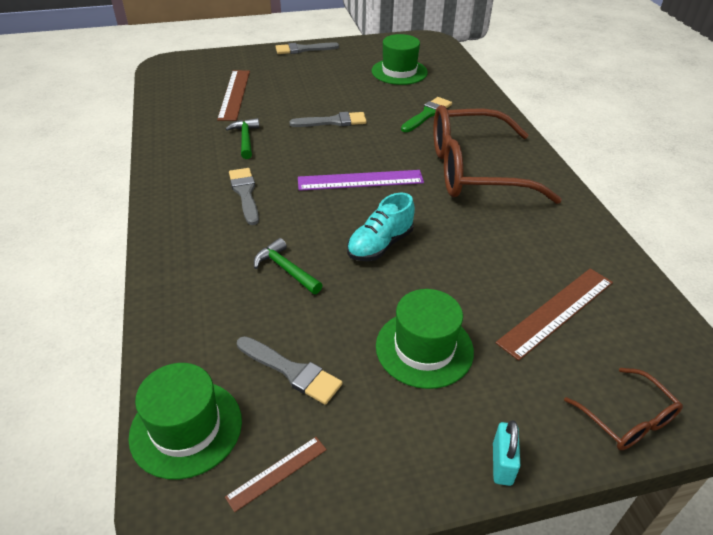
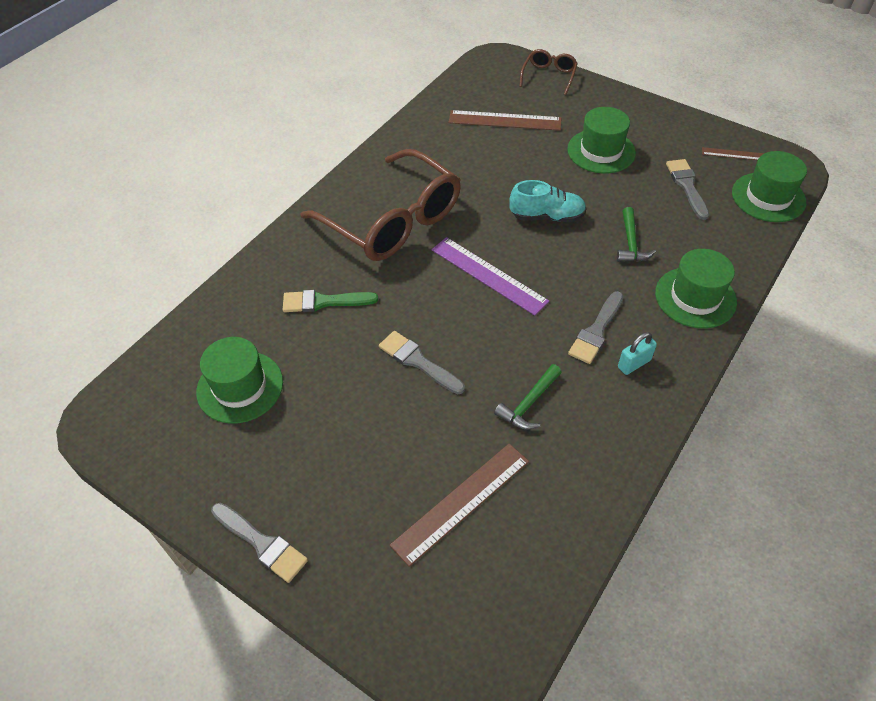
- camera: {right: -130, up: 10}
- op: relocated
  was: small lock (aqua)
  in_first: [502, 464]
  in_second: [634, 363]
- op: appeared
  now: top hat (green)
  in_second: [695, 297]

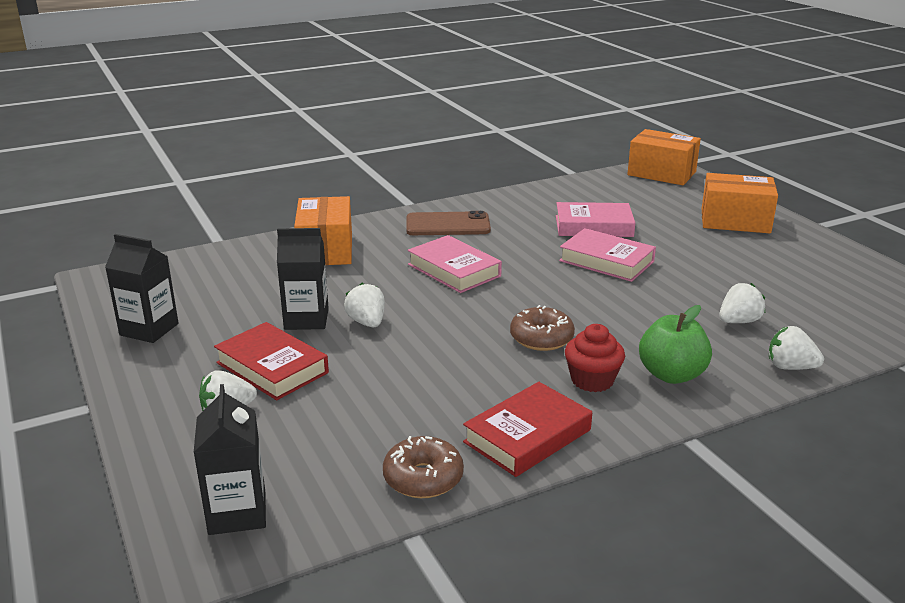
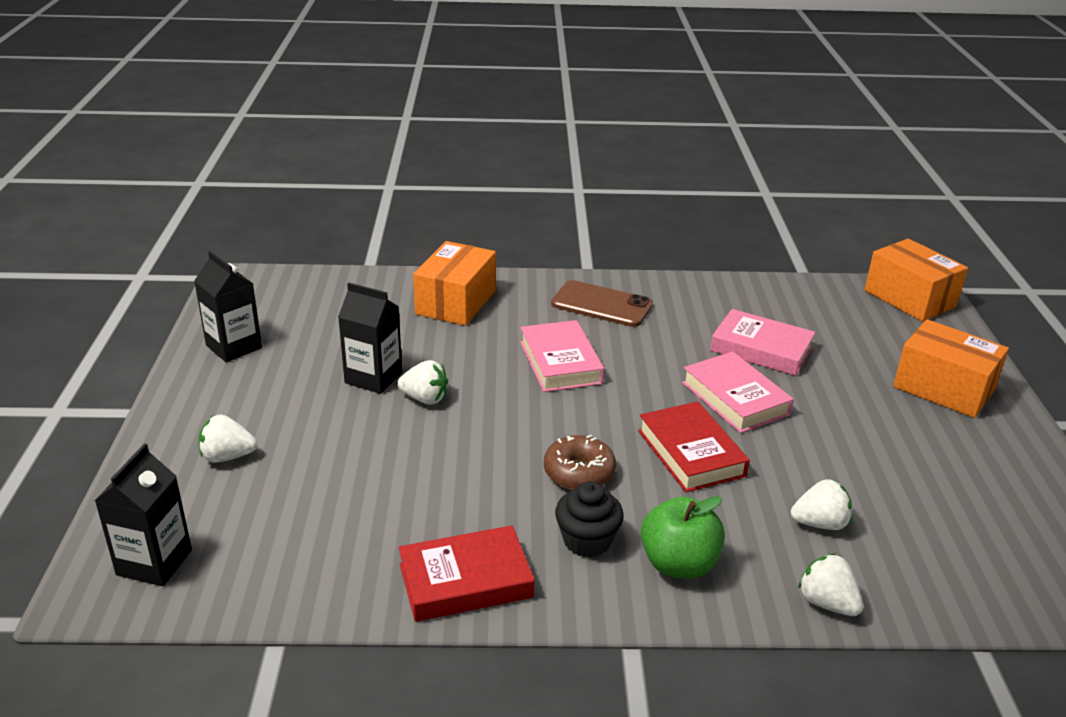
- camera: {right: 25, up: 5}
- op: relocated
  was: hardback (crimson)
  in_first: [272, 368]
  in_second: [691, 453]
- op: spun
  was: strawberry (white)
  in_first: [367, 322]
  in_second: [425, 399]
  clockwise: 105
- op: missing
  was: donut (dark brown)
  in_first: [423, 478]
- op: colour
  was: cupcake (crimson)
  now: cupcake (ebony)
  in_first: [592, 380]
  in_second: [587, 540]

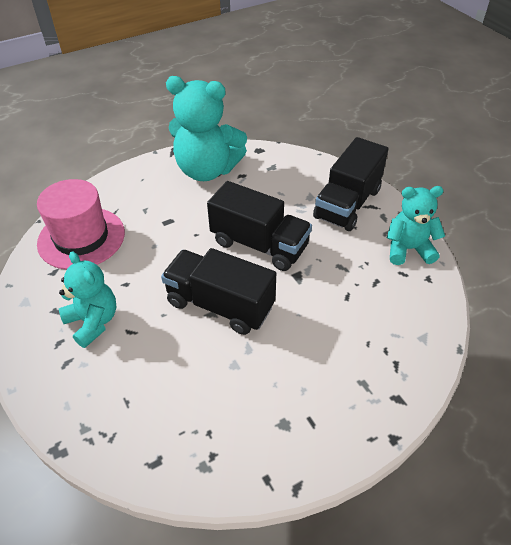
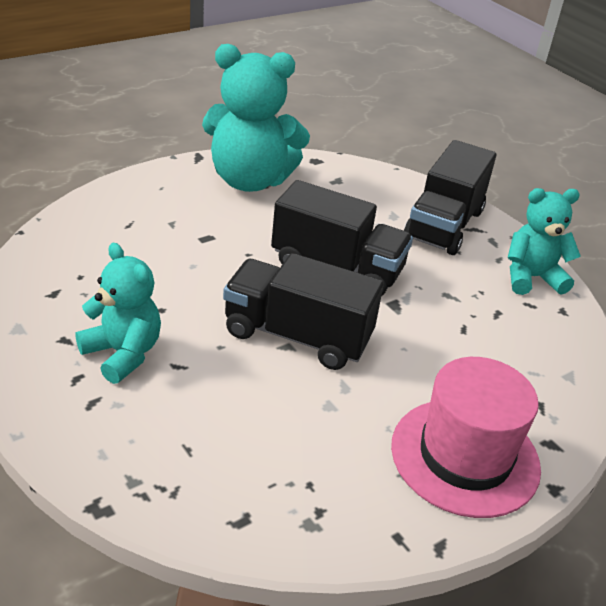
- camera: {right: -10, up: -10}
- op: relocated
  was: top hat (rose-pink)
  in_first: [81, 238]
  in_second: [465, 456]

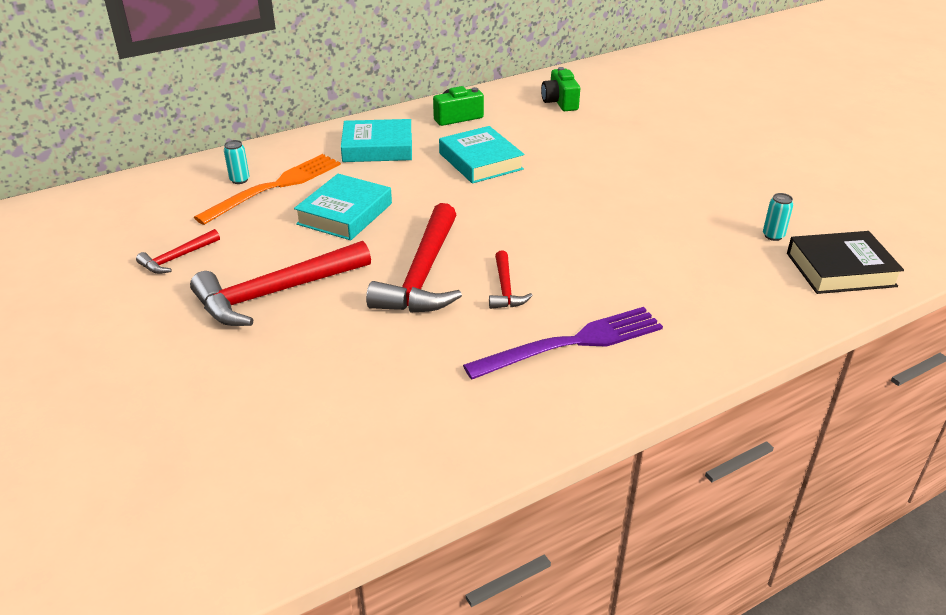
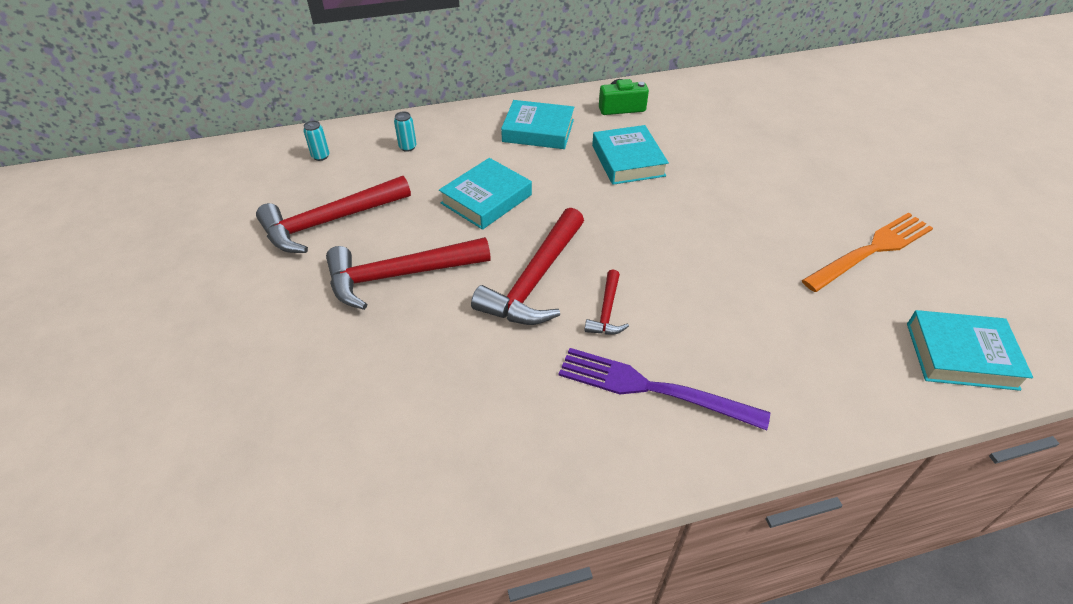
- camera: {right: 15, up: 10}
- op: size
  was: claw hammer (crimson)
  in_first: [177, 258]
  in_second: [330, 222]
  ratio: 2.03
- op: relocated
  was: table fork (orange)
  in_first: [275, 187]
  in_second: [871, 250]
- op: spun
  was: table fork (violet)
  in_first: [572, 343]
  in_second: [652, 388]
  clockwise: -150
- op: missing
  was: camera (green)
  in_first: [560, 102]
- op: relocated
  was: can (aqua)
  in_first: [773, 236]
  in_second: [320, 156]
- op: colour
  was: hardback (ebony)
  now: hardback (aqua)
  in_first: [840, 269]
  in_second: [961, 355]

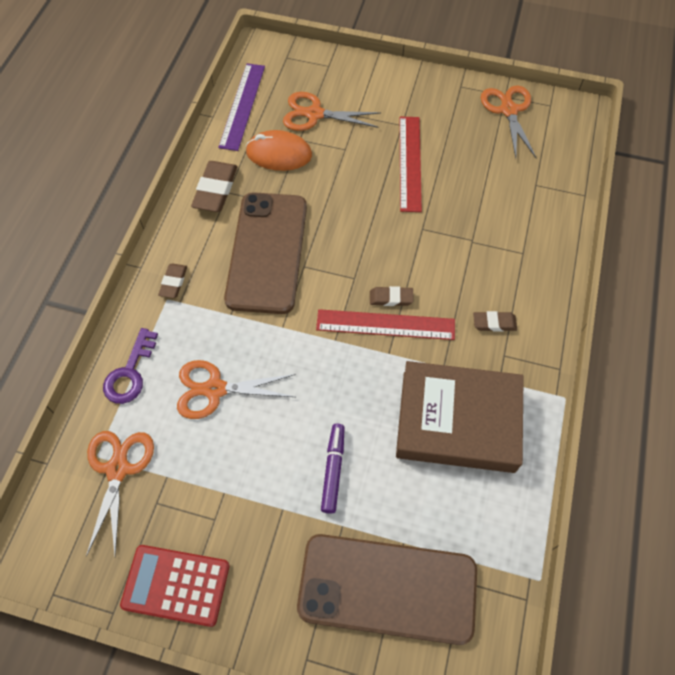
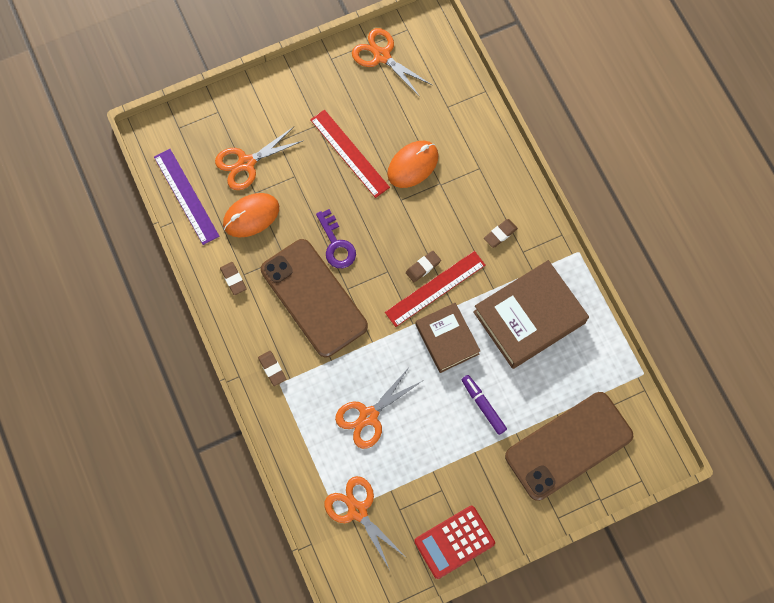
- camera: {right: -40, up: 10}
- op: relocated
  was: door key (violet)
  in_first: [130, 372]
  in_second: [336, 244]
- op: size
  was: gum eraser (dark brown)
  in_first: [215, 190]
  in_second: [233, 279]
  ratio: 0.58
- op: appeared
  now: mouse (orange)
  in_second: [413, 165]
- op: appeared
  now: hardback (dark brown)
  in_second: [447, 339]

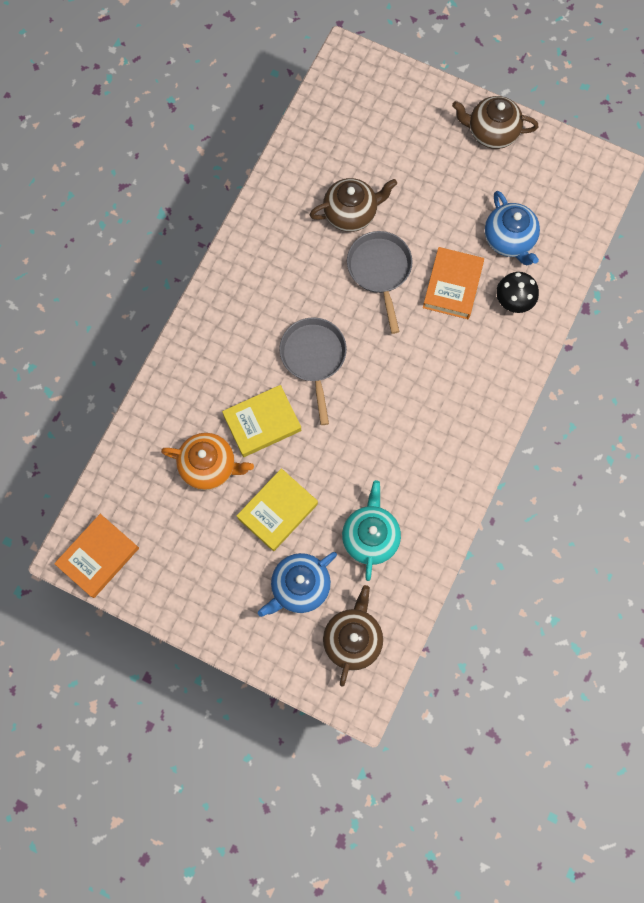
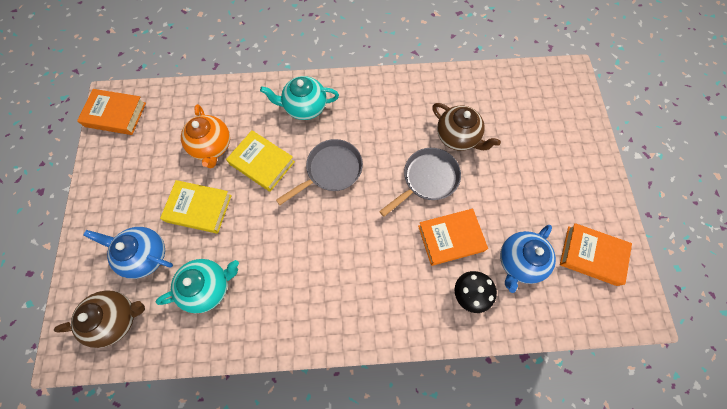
- camera: {right: 60, up: -5}
- op: missing
  was: tea pot (dark brown)
  in_first: [491, 132]
- op: appeared
  now: tea pot (aqua)
  in_second: [304, 107]
- op: appeared
  now: hardback (orange)
  in_second: [591, 255]

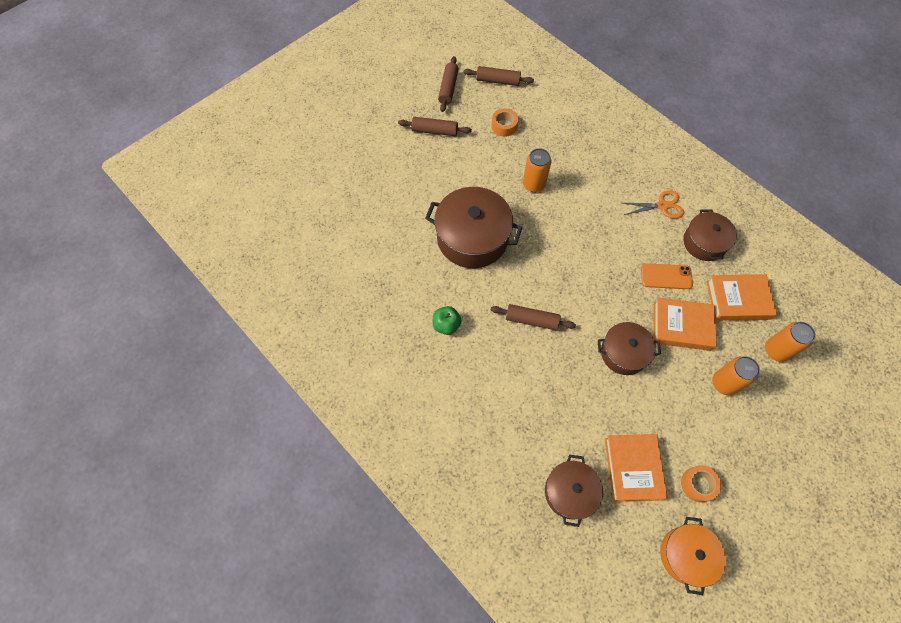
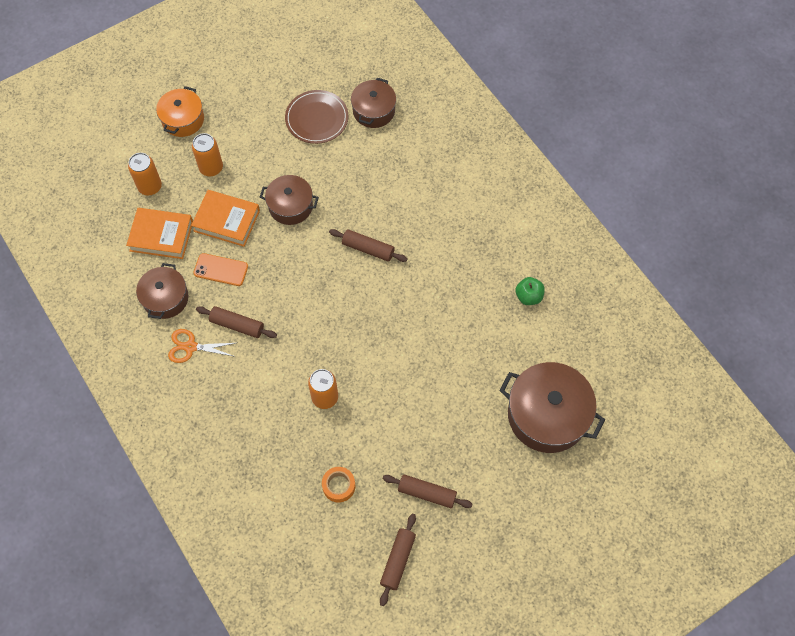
- camera: {right: -170, up: 0}
- op: relocated
  was: stockpot (dark brown)
  in_first: [472, 238]
  in_second: [547, 415]
- op: relocated
  was: apple (green)
  in_first: [446, 325]
  in_second: [528, 296]
- op: relocated
  was: pastry roller (dark brown)
  in_first: [498, 81]
  in_second: [237, 325]
- op: exchanged
  was: hardback (orange)
  now: plate (dark brown)
  in_first: [633, 468]
  in_second: [317, 118]
- op: relocated
  was: stockpot (orange)
  in_first: [686, 555]
  in_second: [183, 119]
- op: missing
  was: roll of tape (orange)
  in_first: [698, 484]

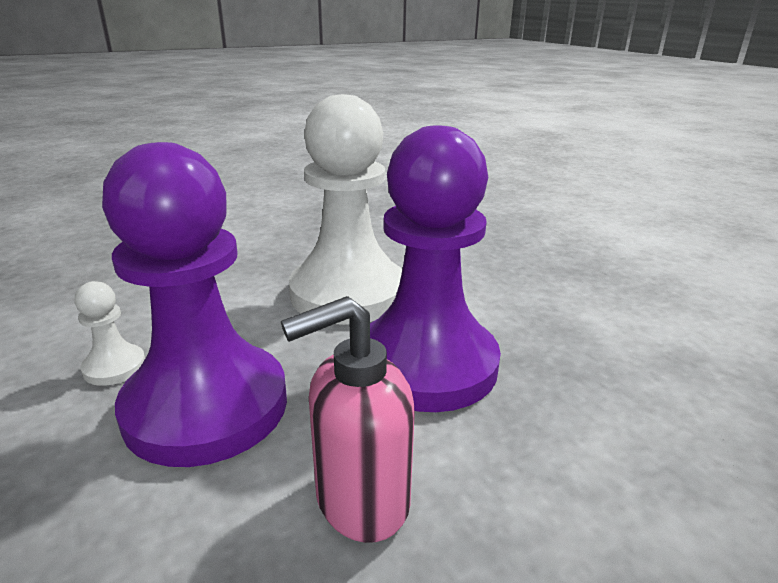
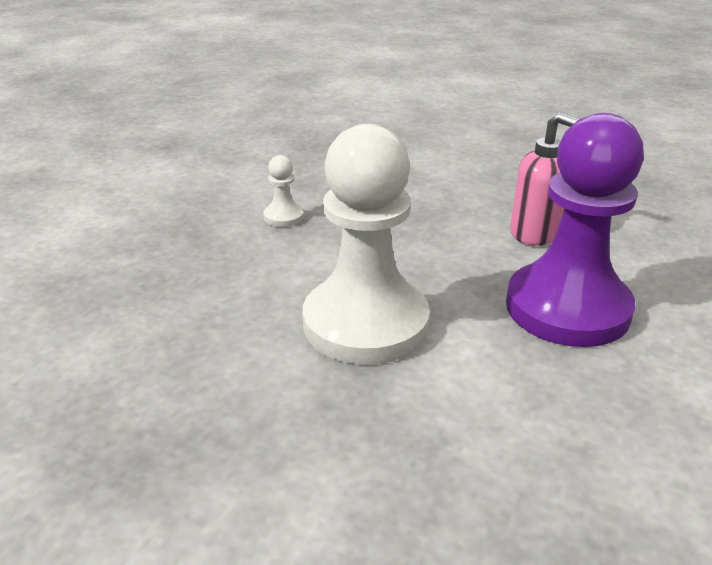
- camera: {right: -125, up: 5}
- op: relocated
  was: game pawn (white)
  in_first: [114, 367]
  in_second: [283, 217]
- op: missing
  was: game pawn (violet)
  in_first: [426, 364]

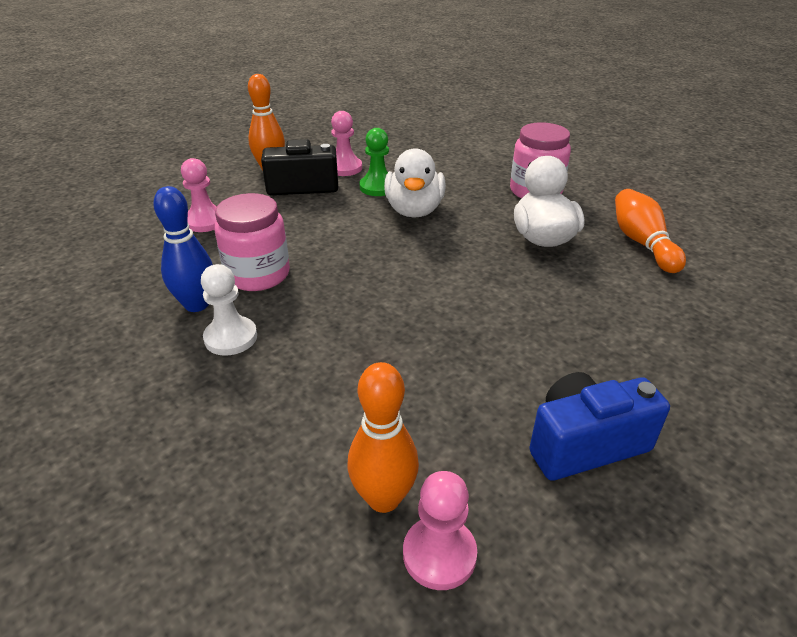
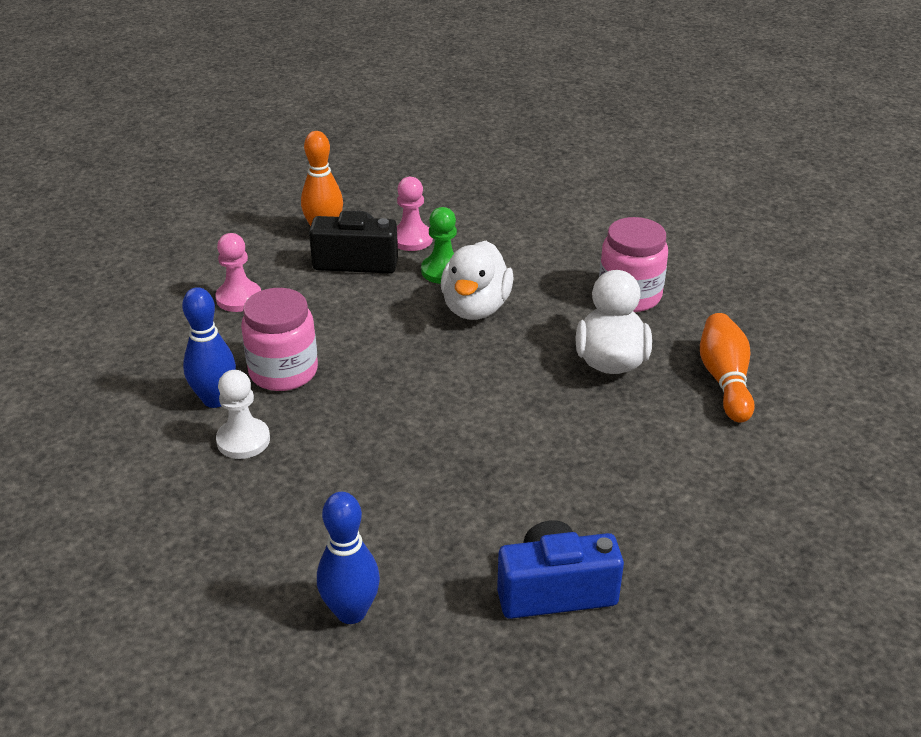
- camera: {right: 10, up: 0}
- op: colour
  was: bowling pin (orange)
  now: bowling pin (royal blue)
  in_first: [383, 498]
  in_second: [351, 612]
- op: missing
  was: game pawn (rose-pink)
  in_first: [439, 554]

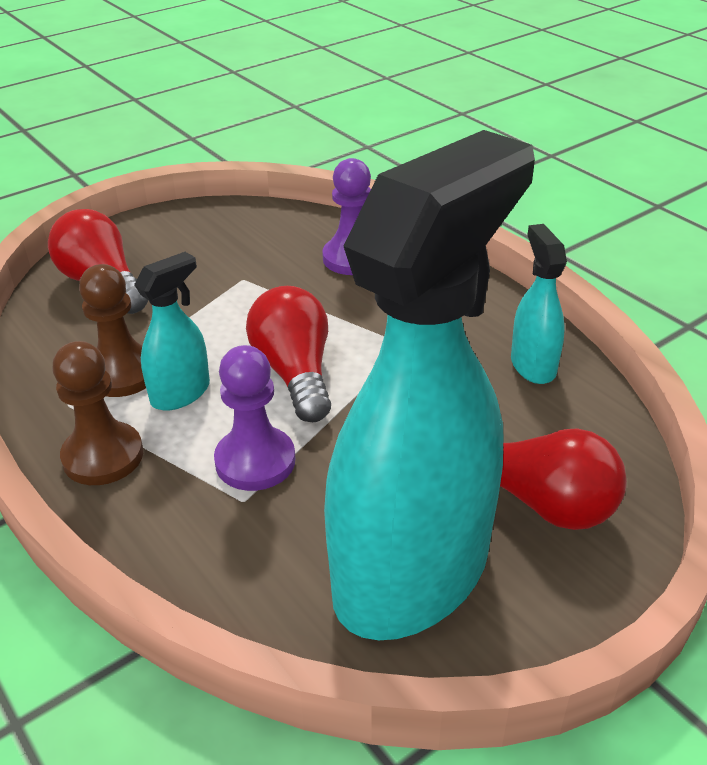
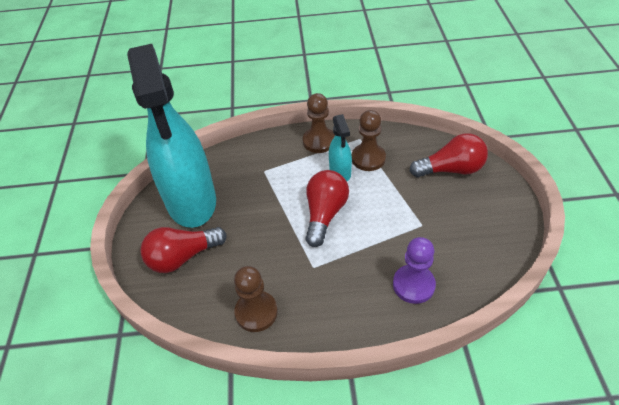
- camera: {right: 125, up: 10}
- op: missing
  was: game pawn (violet)
  in_first: [255, 461]
- op: spun
  was: light bulb (crimson)
  in_first: [295, 373]
  in_second: [325, 214]
  clockwise: -90
- op: exchanged
  was: spray cleaner (aqua)
  now: game pawn (dark brown)
  in_first: [533, 365]
  in_second: [256, 312]

